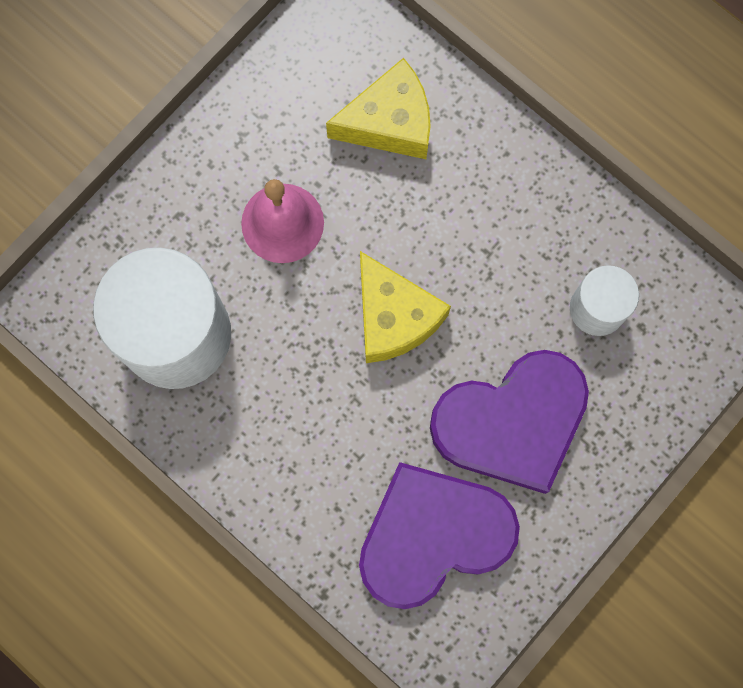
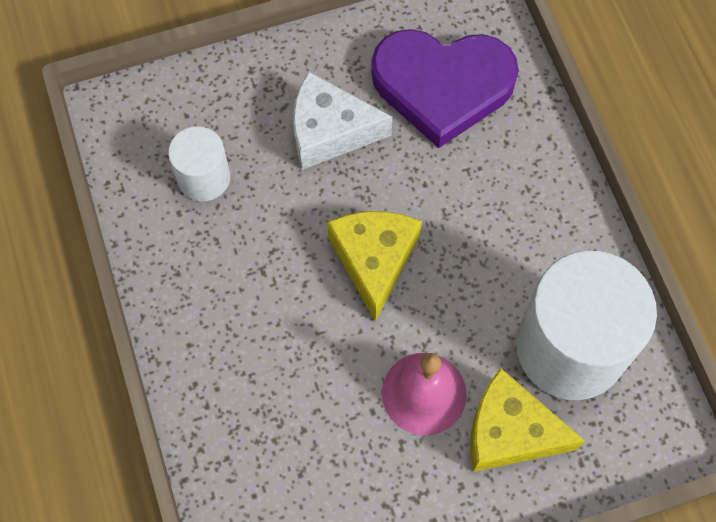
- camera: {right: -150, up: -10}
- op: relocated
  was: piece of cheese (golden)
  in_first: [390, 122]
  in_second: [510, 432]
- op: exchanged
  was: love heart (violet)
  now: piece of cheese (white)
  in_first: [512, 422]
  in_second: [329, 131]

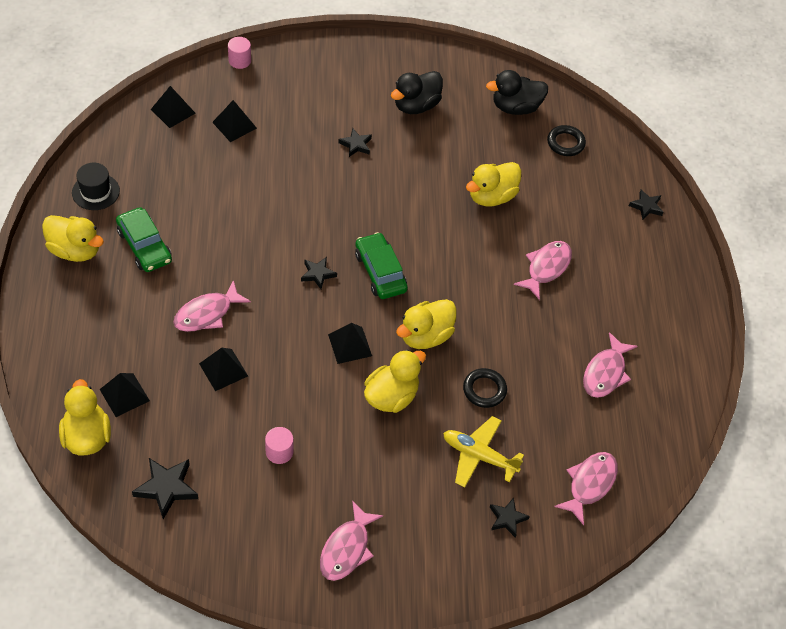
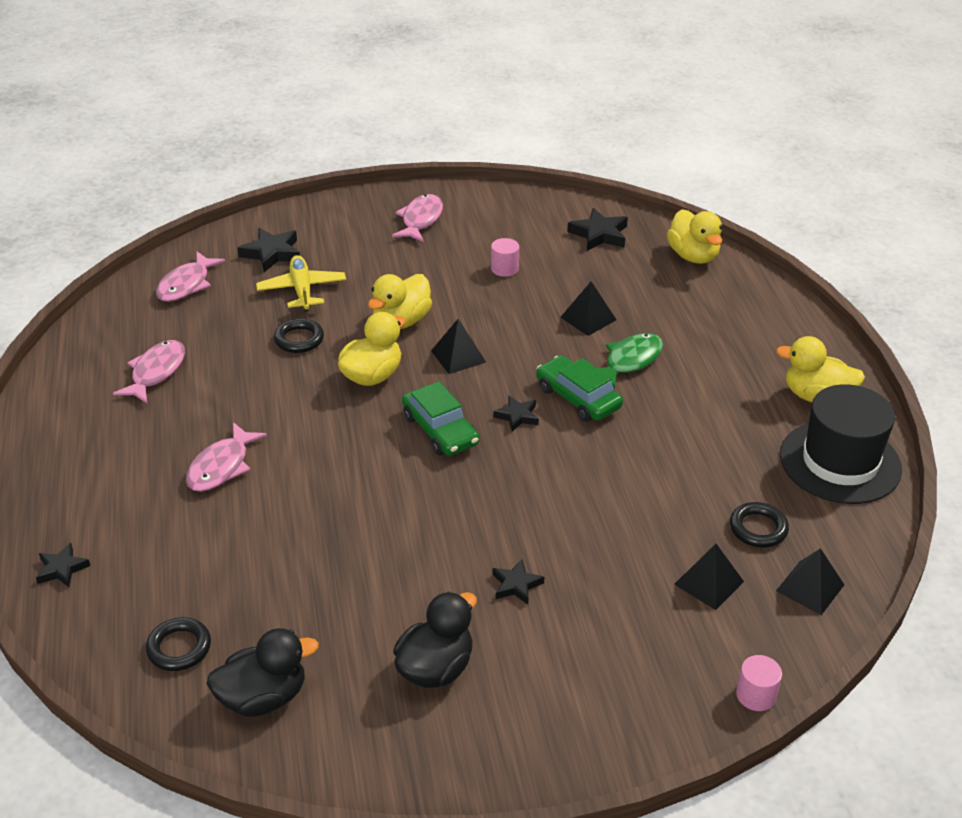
- camera: {right: 175, up: -15}
- op: size
  was: top hat (ebony)
  in_first: [95, 192]
  in_second: [840, 462]
  ratio: 1.87
- op: missing
  was: pyramid shape (ebony)
  in_first: [124, 395]
- op: relocated
  was: toy car (green)
  in_first: [144, 246]
  in_second: [578, 398]
- op: colour
  was: toy fish (rose-pink)
  now: toy fish (green)
  in_first: [207, 313]
  in_second: [630, 361]
- op: spun
  was: toy plane (golden)
  in_first: [479, 456]
  in_second: [302, 290]
  clockwise: -120
- op: missing
  was: rubber duck (golden)
  in_first: [491, 196]
- op: size
  was: star (ebony)
  in_first: [507, 519]
  in_second: [272, 253]
  ratio: 1.58
- op: appeared
  now: torus (ebony)
  in_second: [758, 528]

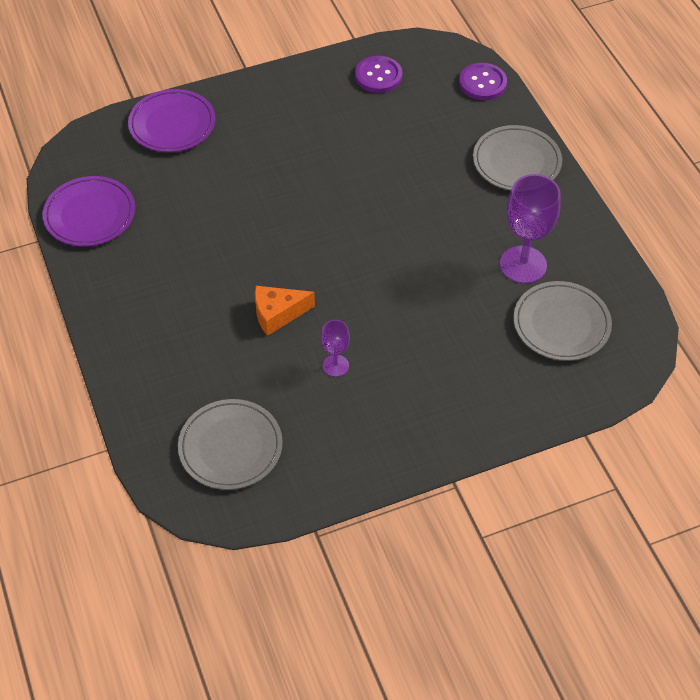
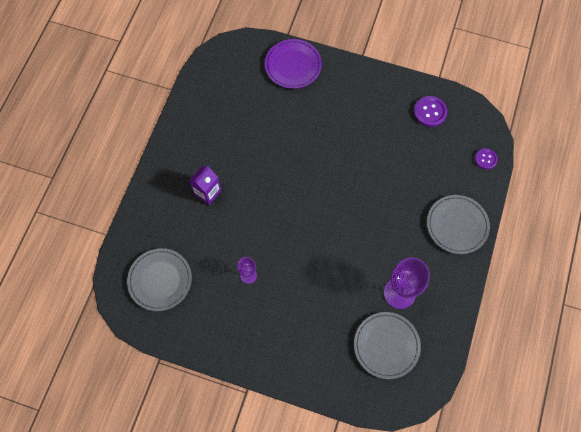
- camera: {right: 40, up: 15}
- op: missing
  was: plate (violet)
  in_first: [90, 214]
- op: missing
  was: piece of cheese (orange)
  in_first: [277, 314]
- op: size
  was: sewing button (violet)
  in_first: [482, 83]
  in_second: [485, 159]
  ratio: 0.65
- op: appeared
  now: milk carton (violet)
  in_second: [207, 192]

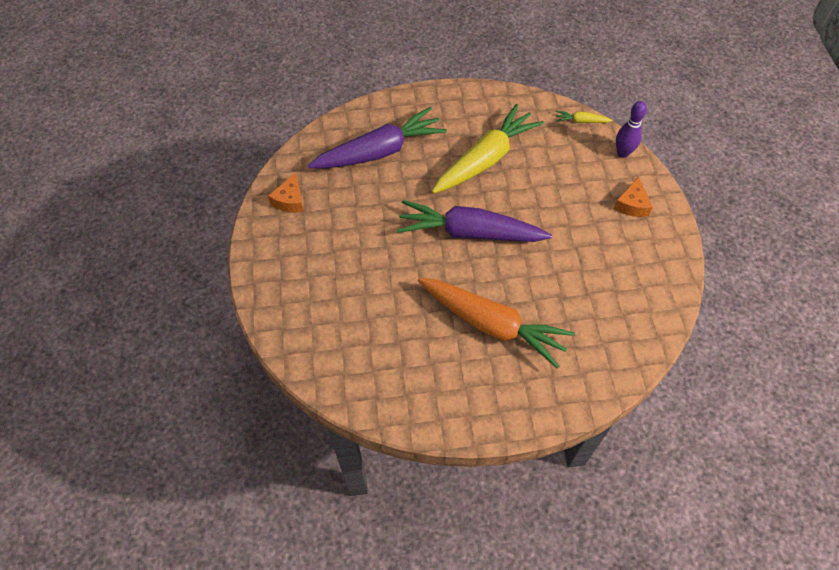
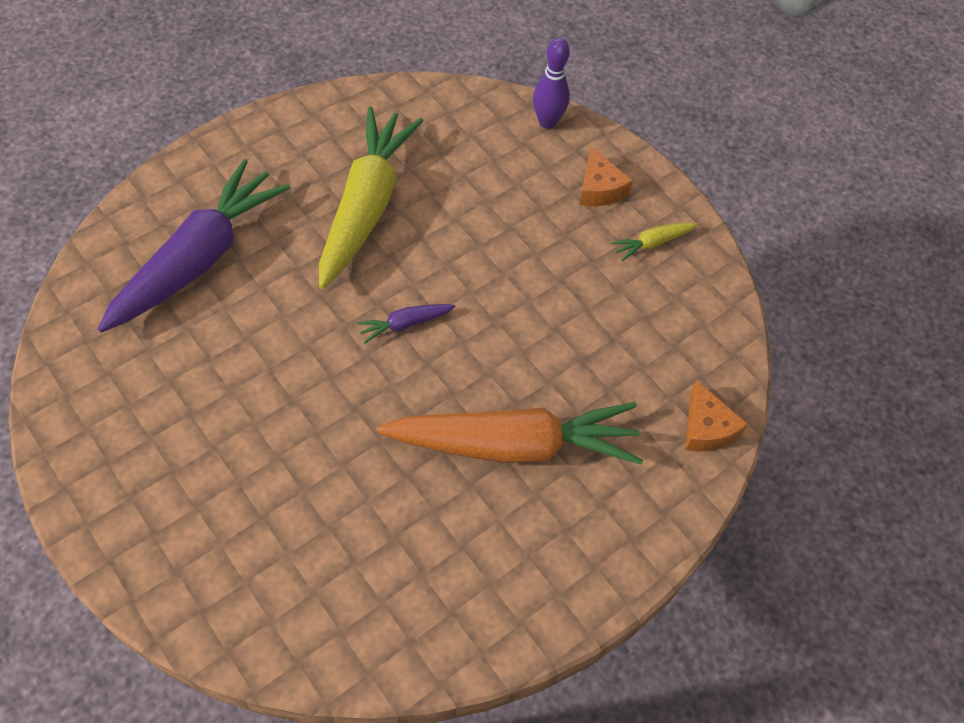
- camera: {right: -35, up: 0}
- op: relocated
  was: piece of cheese (orange)
  in_first: [290, 200]
  in_second: [706, 428]
- op: size
  was: root vegetable (violet)
  in_first: [469, 232]
  in_second: [405, 324]
  ratio: 0.41
- op: relocated
  was: root vegetable (golden)
  in_first: [581, 121]
  in_second: [652, 243]

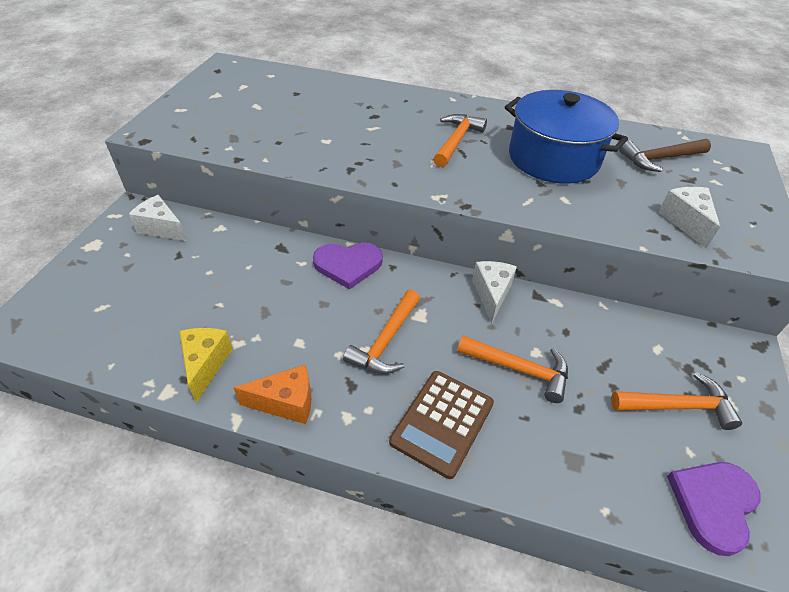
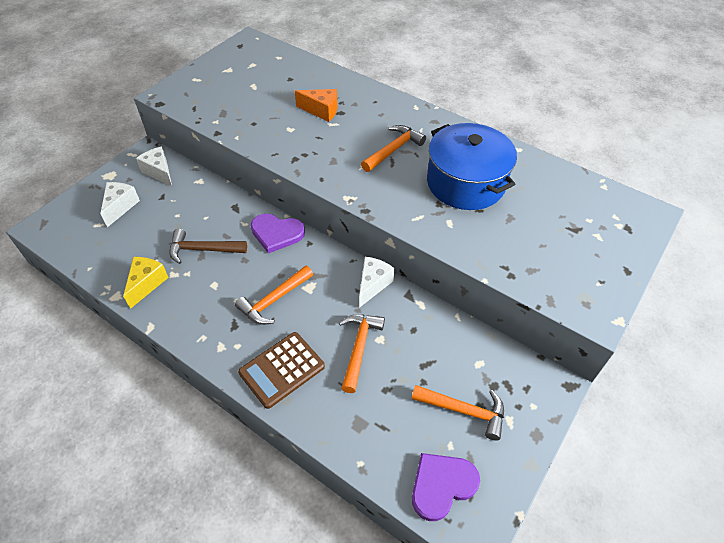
- camera: {right: 20, up: 5}
- op: relocated
  was: piece of cheese (orange)
  in_first: [286, 403]
  in_second: [321, 111]
- op: spun
  was: claw hammer (orange)
  in_first: [519, 369]
  in_second: [359, 348]
  clockwise: -120
- op: relocated
  was: claw hammer (dark brown)
  in_first: [660, 159]
  in_second: [203, 250]
- op: relocated
  was: piece of cheese (white)
  in_first: [685, 222]
  in_second: [120, 207]

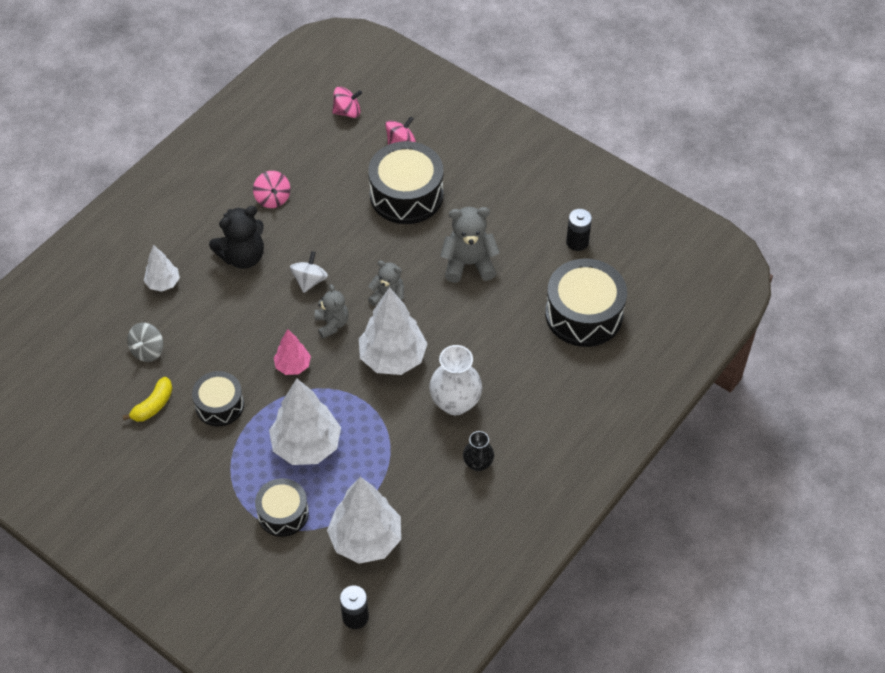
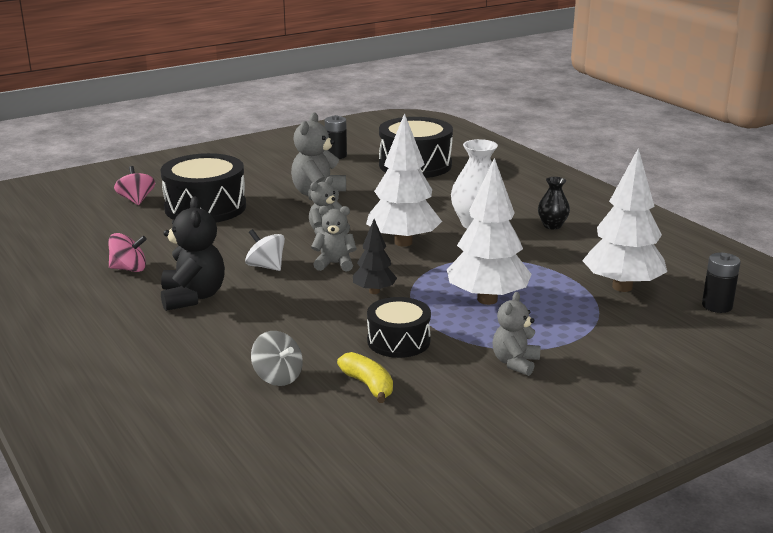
- camera: {right: -70, up: -30}
- op: missing
  was: tree (white)
  in_first: [163, 283]
- op: missing
  was: snare drum (ebony)
  in_first: [283, 513]
- op: colour
  was: tree (rose-pink)
  now: tree (ebony)
  in_first: [293, 366]
  in_second: [374, 291]
- op: missing
  was: whirligig (rose-pink)
  in_first: [347, 112]
- op: appeared
  now: teddy (ash-grey)
  in_second: [515, 363]

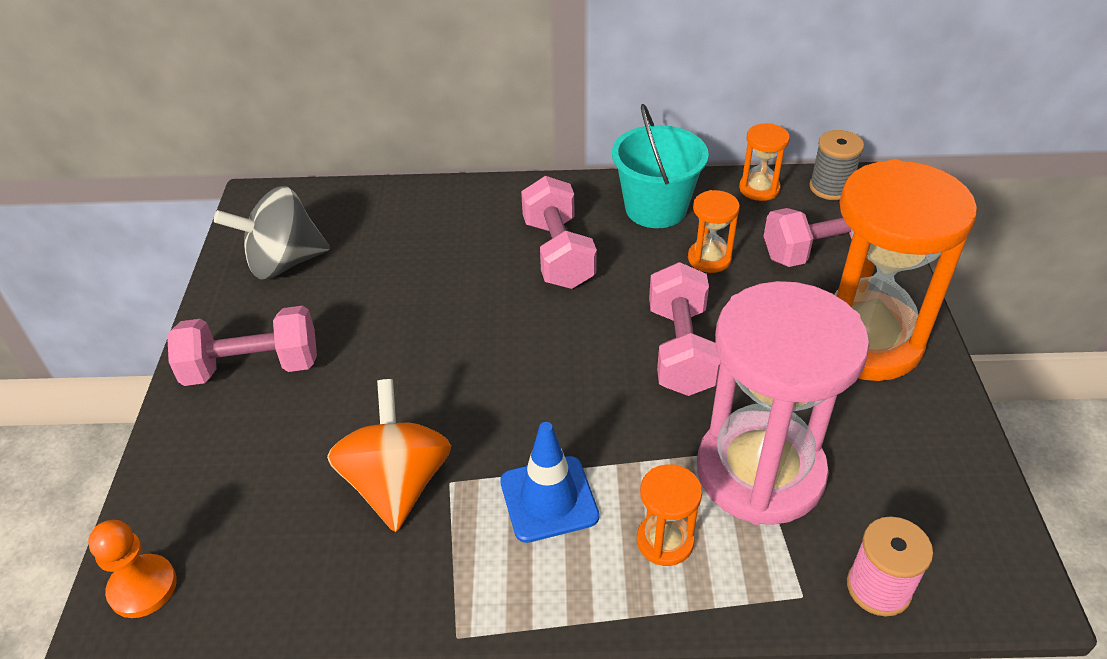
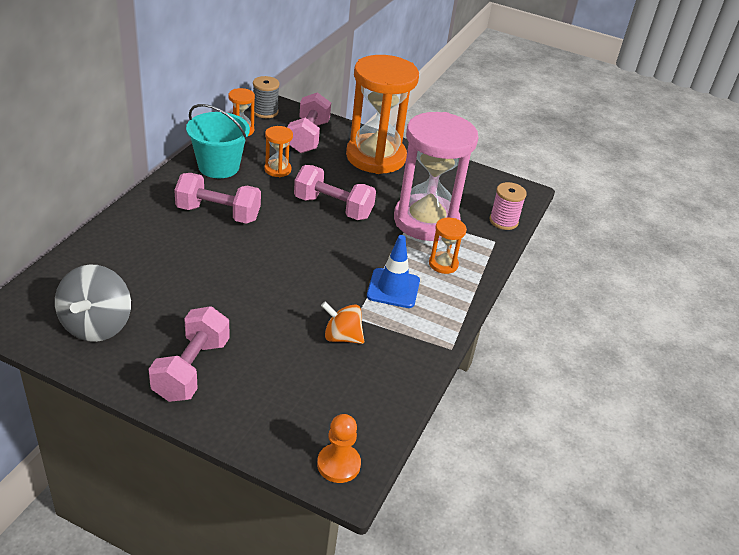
- camera: {right: -70, up: -5}
- op: size
  was: whirligig (orange)
  in_first: [397, 483]
  in_second: [342, 337]
  ratio: 0.63

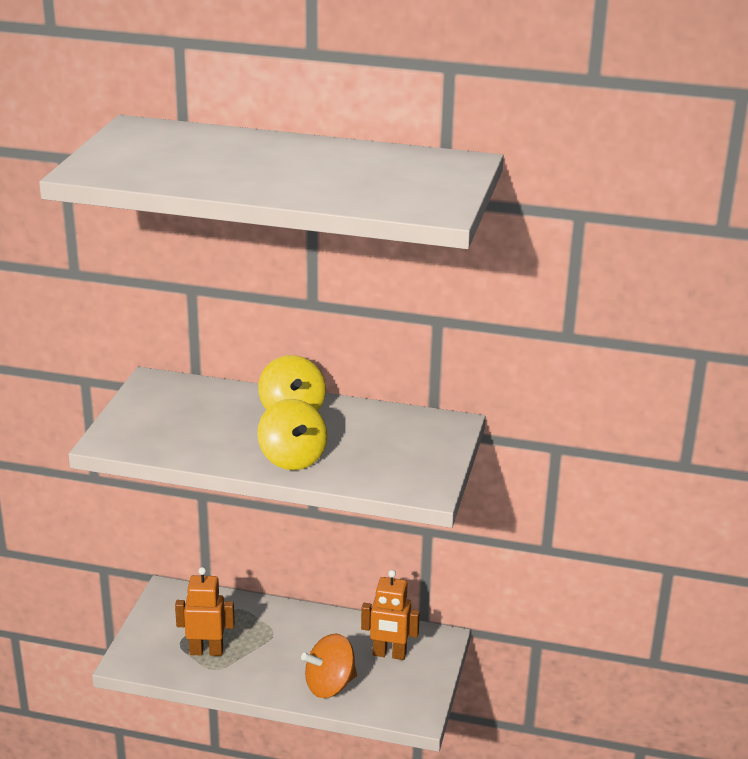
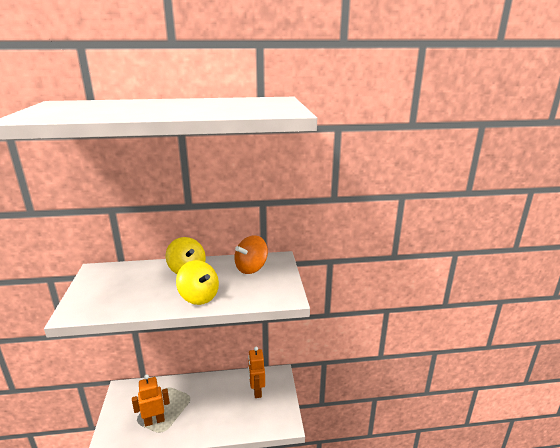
- camera: {right: -20, up: -5}
- op: relocated
  was: whirligig (orange)
  in_first: [330, 685]
  in_second: [251, 268]
- op: spun
  was: toy robot (orange)
  in_first: [389, 654]
  in_second: [257, 391]
  clockwise: 90

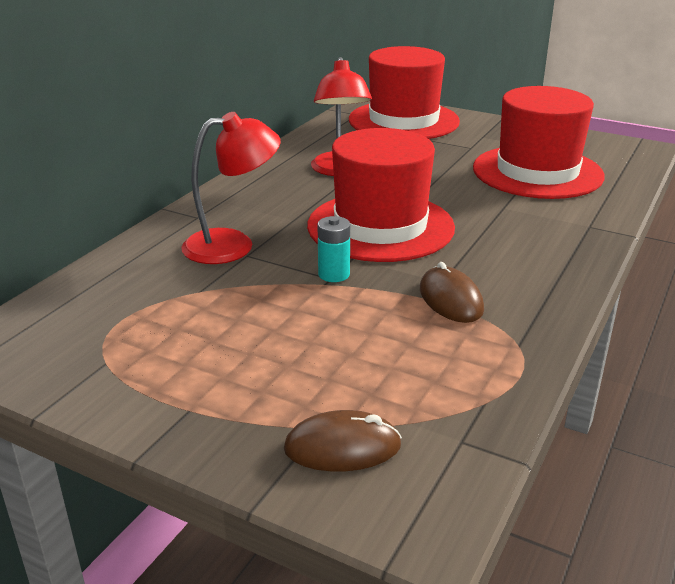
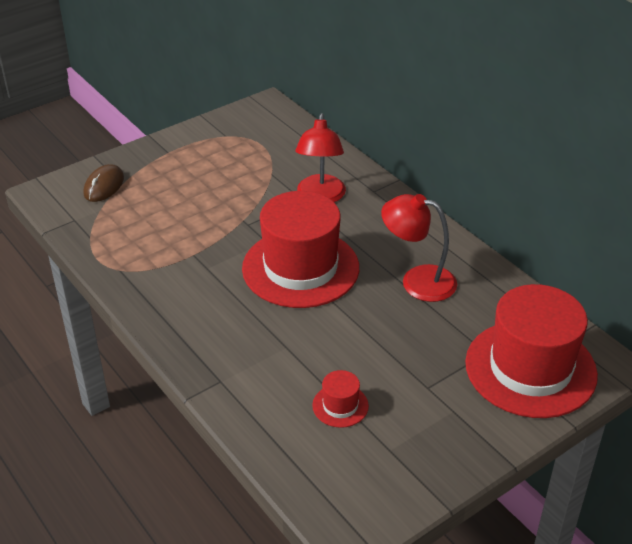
- camera: {right: 115, up: 10}
- op: missing
  was: battery (aqua)
  in_first: [334, 274]
- op: missing
  was: mouse (dark brown)
  in_first: [450, 299]
- op: size
  was: top hat (crimson)
  in_first: [537, 172]
  in_second: [340, 406]
  ratio: 0.42

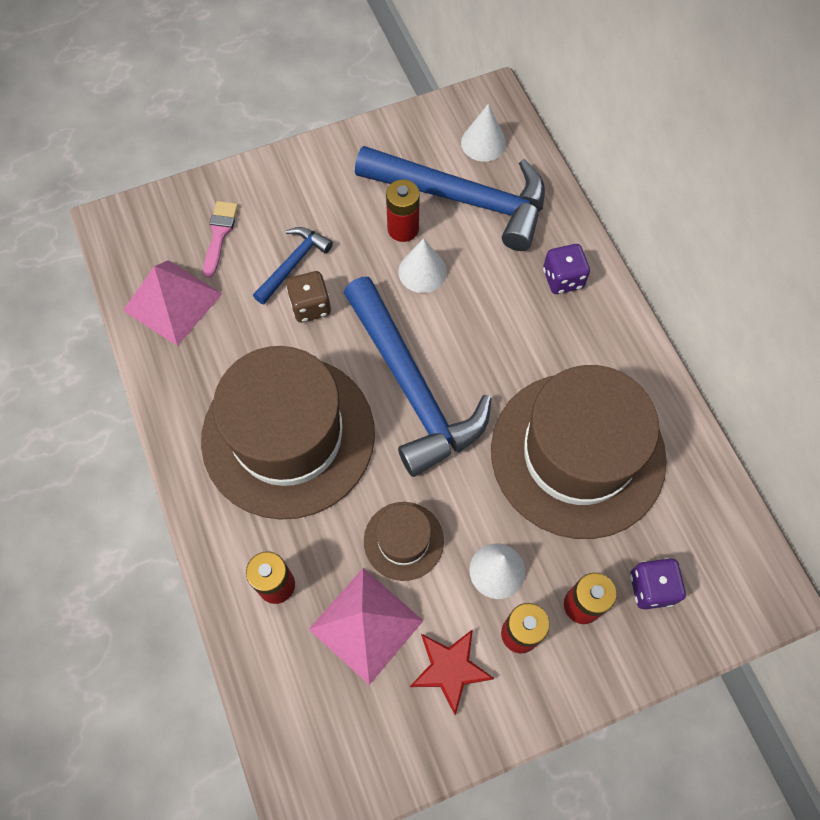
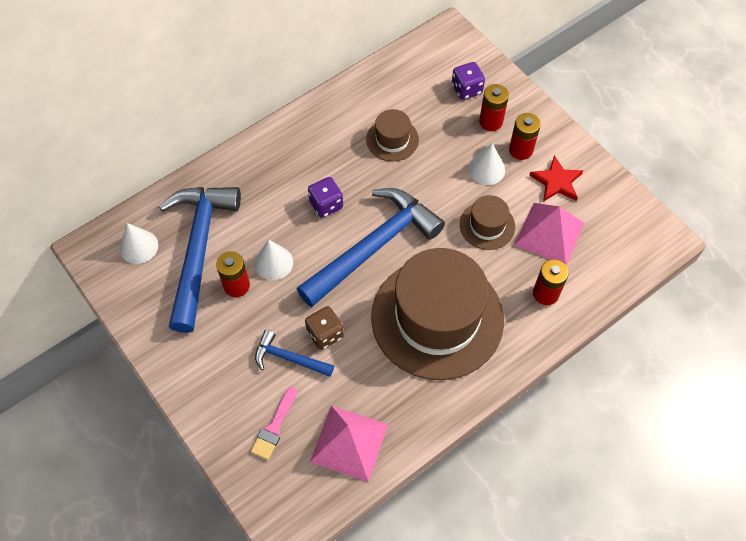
- camera: {right: -105, up: -5}
- op: spun
  was: paint brush (rose-pink)
  in_first: [219, 234]
  in_second: [274, 427]
  clockwise: -60
- op: size
  was: top hat (dark brown)
  in_first: [577, 454]
  in_second: [392, 139]
  ratio: 0.44
- op: relocated
  was: dice (violet)
  in_first: [563, 279]
  in_second: [326, 205]

